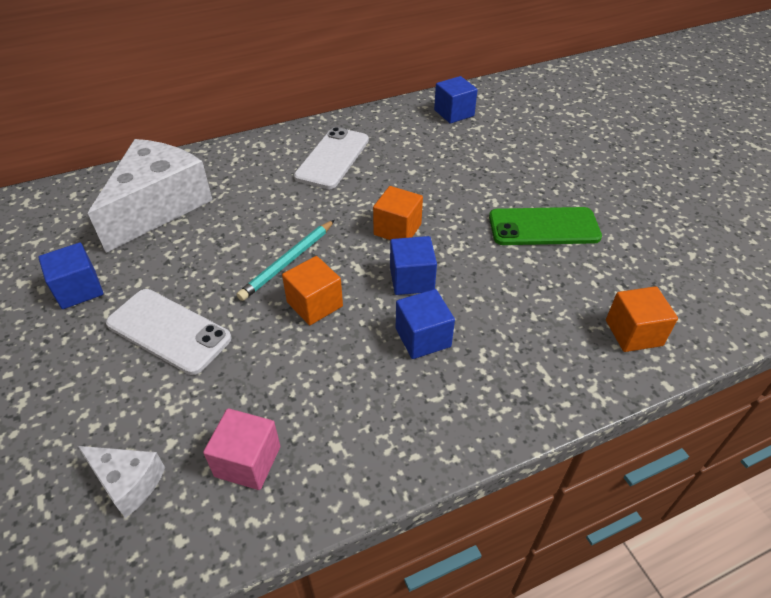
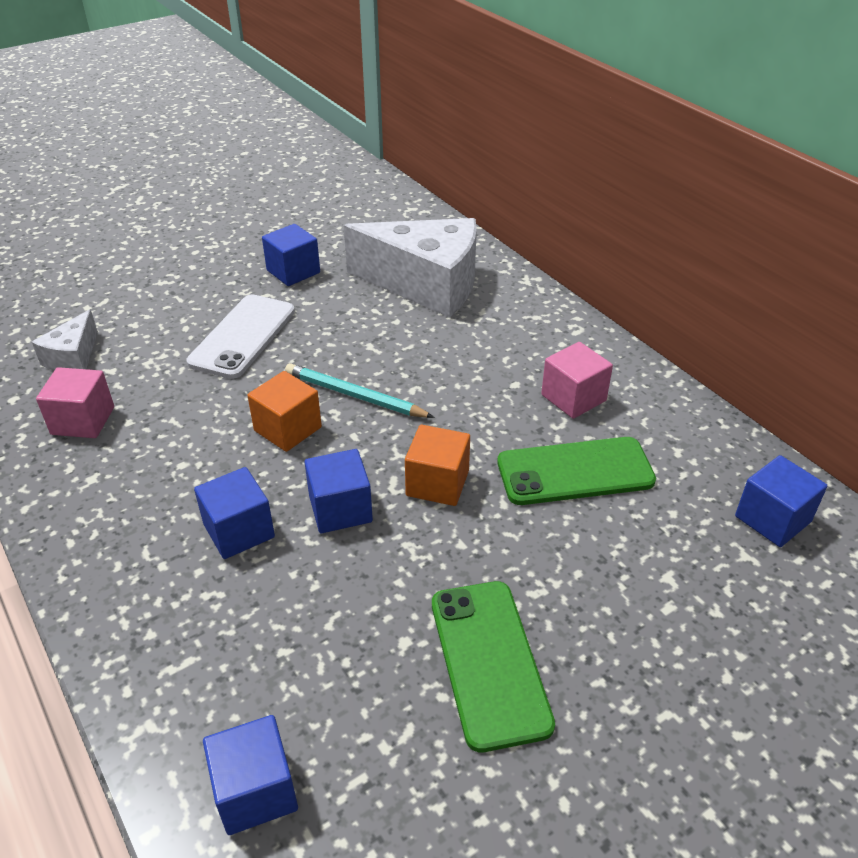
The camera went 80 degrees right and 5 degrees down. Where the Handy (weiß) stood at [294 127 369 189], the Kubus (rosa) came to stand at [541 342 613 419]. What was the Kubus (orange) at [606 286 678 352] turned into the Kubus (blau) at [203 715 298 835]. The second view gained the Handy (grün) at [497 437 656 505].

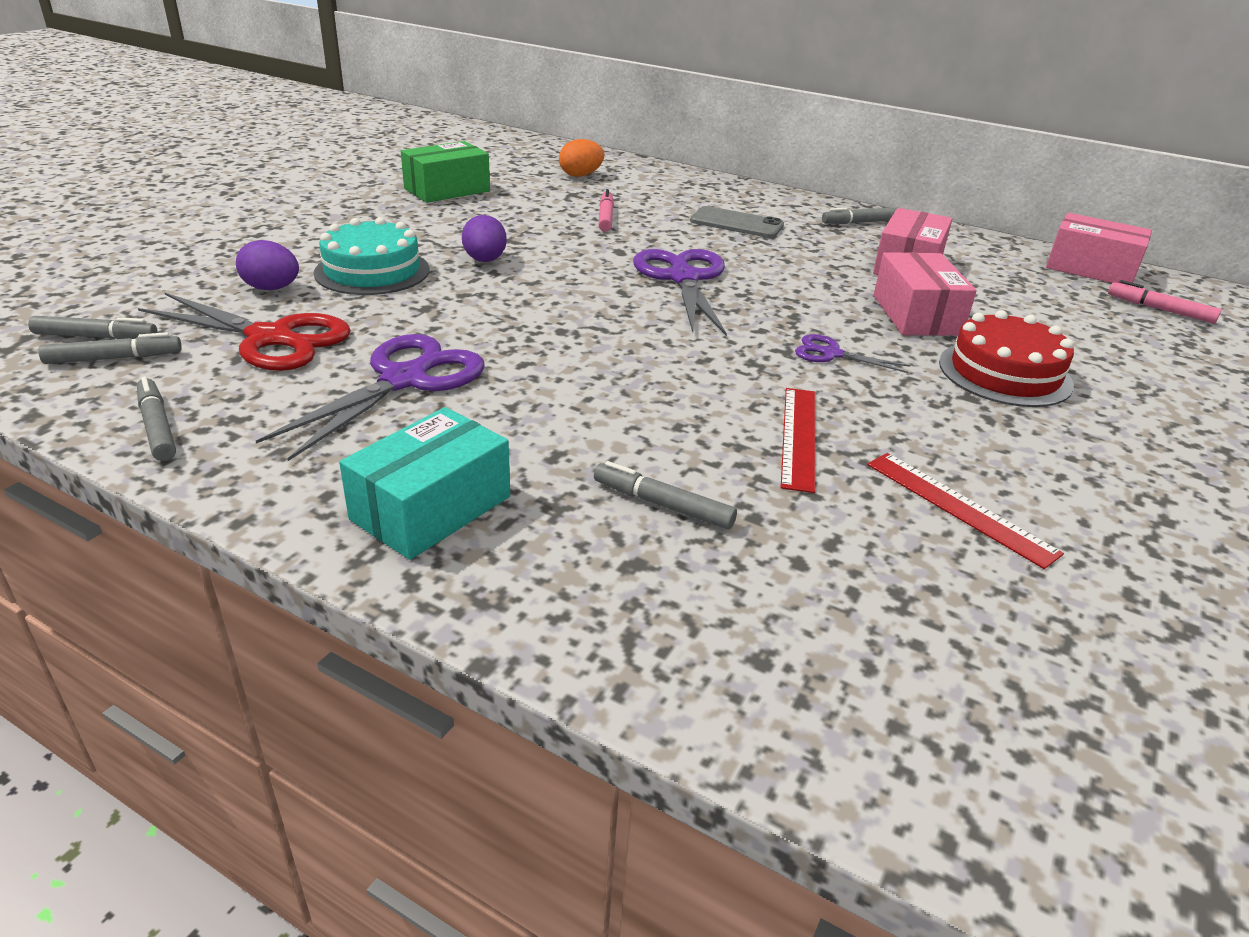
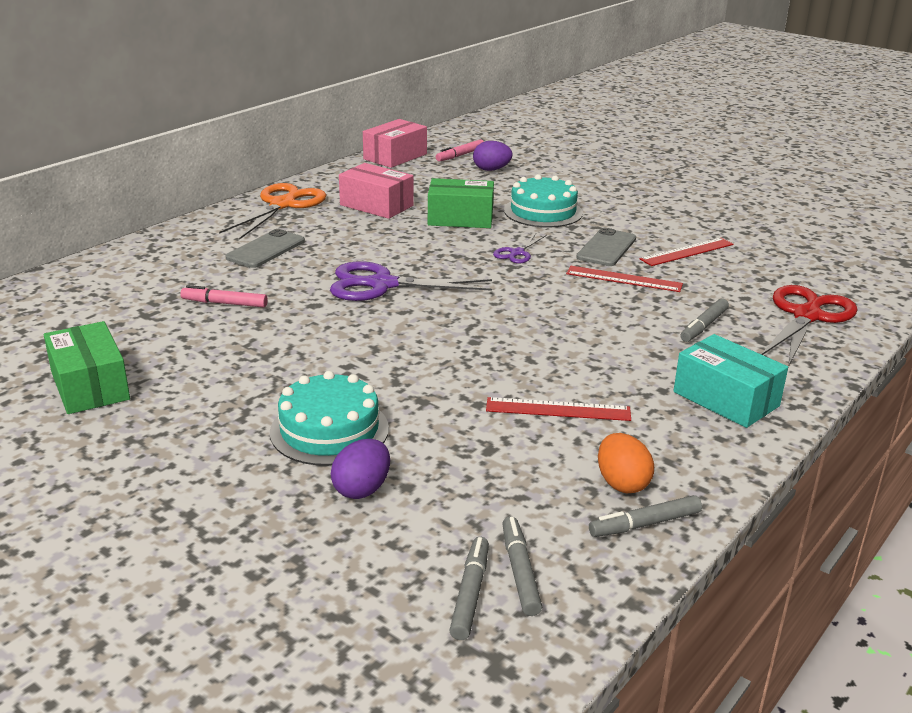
The camera went 80 degrees left and 5 degrees down. The Ei (orange) ended up elsewhere, having gone from [559 139 604 177] to [598 433 654 493]. Where the Filzstift (grau) stood at [822 207 899 224], the Schere (orange) came to stand at [219 183 326 240]. The Ei (lila) ended up elsewhere, having gone from [462 215 507 262] to [473 141 513 171]. What was the Schachtel (rosa) at [874 252 977 336] turned into the Schachtel (grün) at [428 178 494 228]. The Schere (rot) ended up elsewhere, having gone from [138 292 351 371] to [761 285 857 367]. What was the Kuchen (rot) at [939 310 1074 407] turned into the Kuchen (türkis) at [504 174 583 227]. Where the Schere (lila) stood at [256 334 485 461], the Lineal (rot) came to stand at [486 397 631 421]. The second view gained the Handy (grau) at [576 228 636 266].

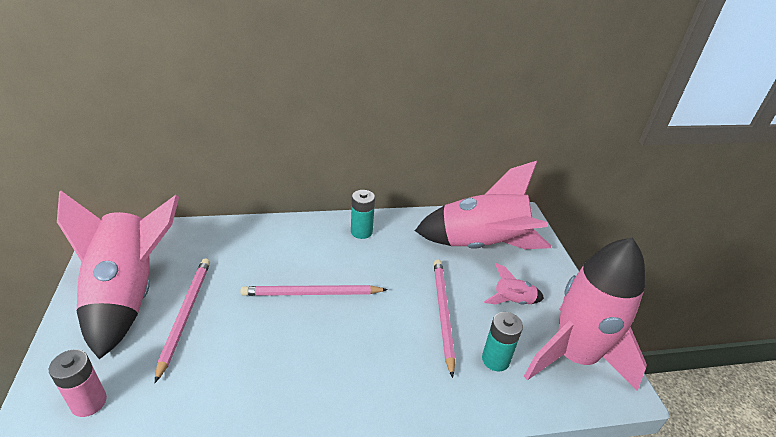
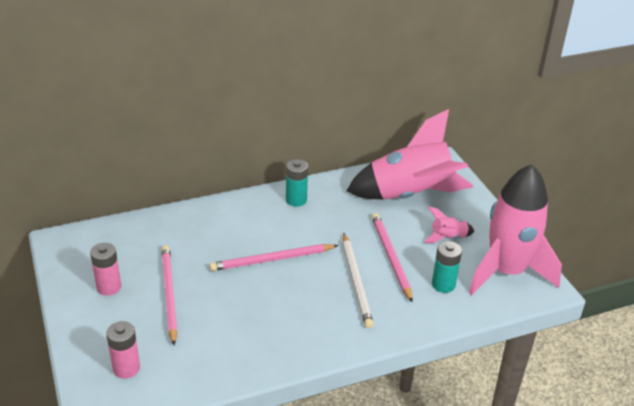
The camera went 10 degrees left and 0 degrees up. Where the Rakete (rosa) stood at [57 190 179 359], the Batterie (rosa) came to stand at [90 243 121 296]. The second view gained the Bleistift (weiß) at [343 233 374 328].

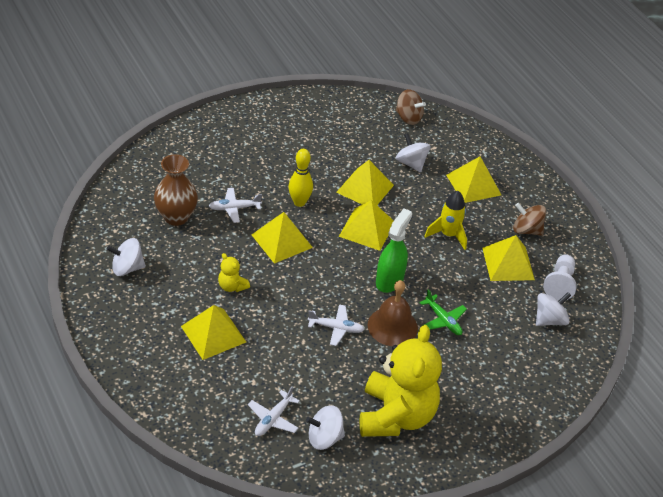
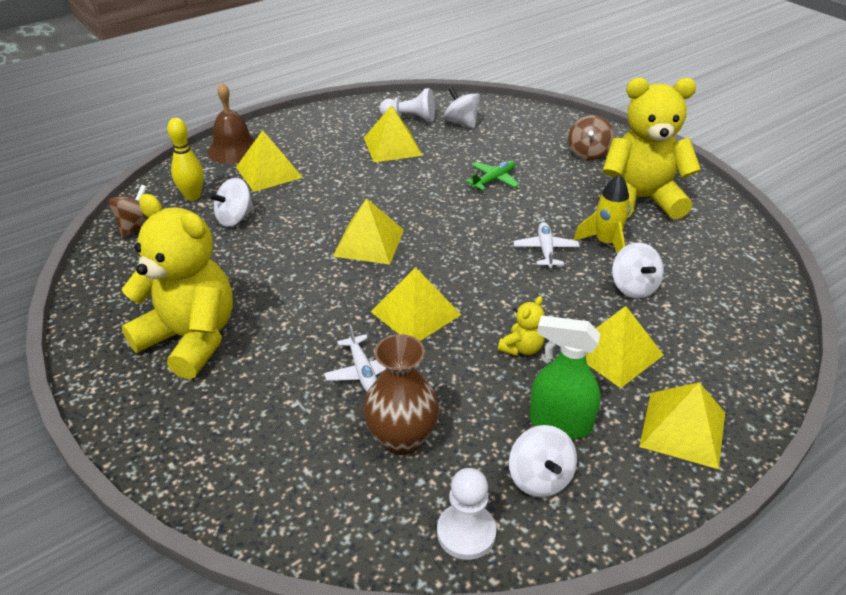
The camera went 95 degrees left and 5 degrees down. The Bowlingkegel (gelb) ended up elsewhere, having gone from [288 149 313 207] to [167 118 204 201]. The Pyramide (gelb) ended up elsewhere, having gone from [336 160 394 205] to [639 382 725 469]. The Rakete (gelb) ended up elsewhere, having gone from [425 191 467 250] to [573 174 630 254]. The Kreisel (braun) ended up elsewhere, having gone from [513 203 546 236] to [568 115 614 160]. The Sprühflasche (grün) ended up elsewhere, having gone from [376 208 412 293] to [529 315 601 439]. The Glocke (braun) ended up elsewhere, having gone from [368 280 418 346] to [207 83 255 164]. The second view lost the Flugzeug (weiß) at [248 387 300 436]. The Kreisel (weiß) ended up elsewhere, having gone from [306 405 345 450] to [612 242 664 299]. The second view gained the Teddybär (gelb) at [121 194 233 379]. The second view gained the Bauer (weiß) at [437 468 497 560].

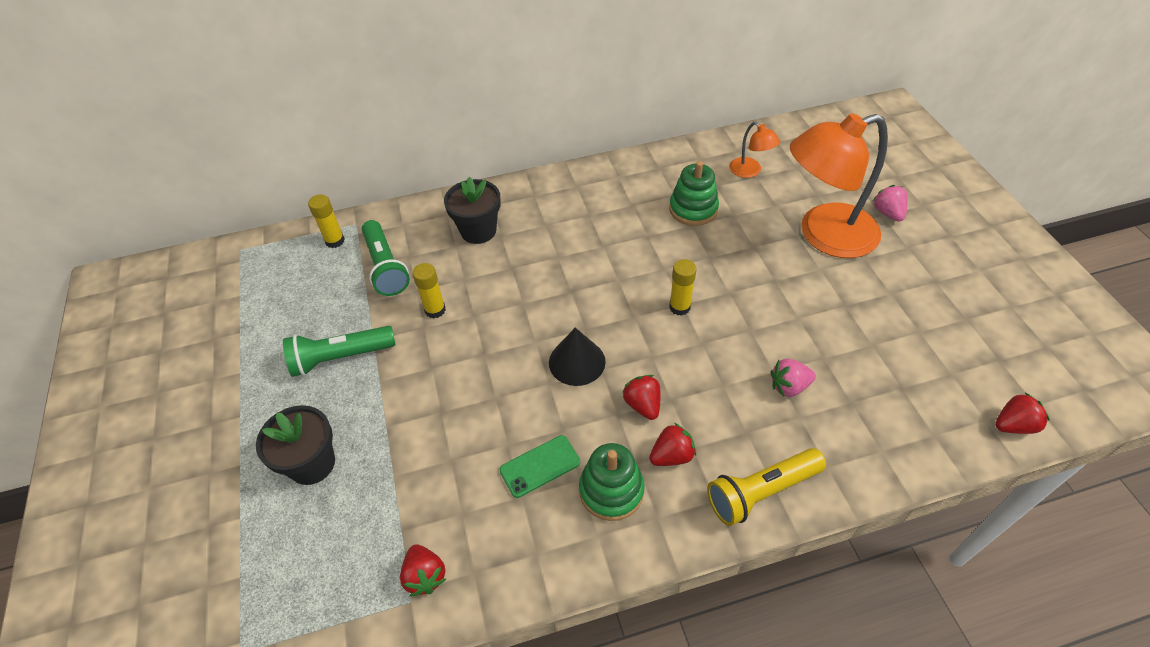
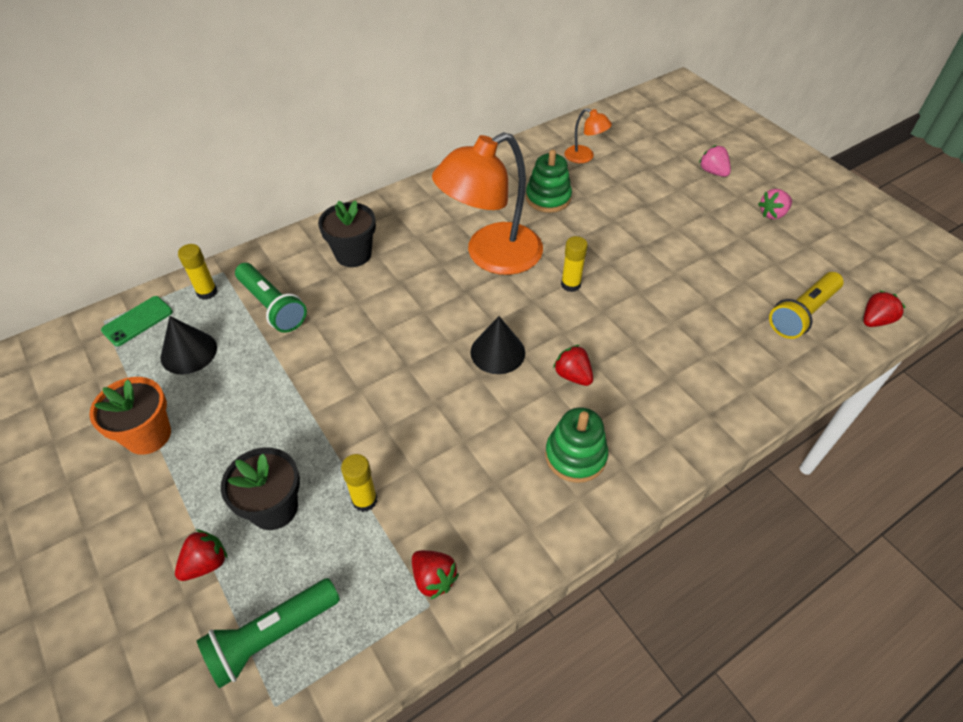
The camera went 20 degrees left and 0 degrees up. The Lampe (orange) ended up elsewhere, having gone from [790 113 888 258] to [432 132 543 275]. The Klebestift (gelb) ended up elsewhere, having gone from [412 263 446 318] to [341 454 377 512]. The Taschenlampe (grün) ended up elsewhere, having gone from [283 326 396 377] to [196 578 340 688]. The Erdbeere (rosa) ended up elsewhere, having gone from [771 359 816 397] to [758 189 792 219]. The Erdbeere (rot) ended up elsewhere, having gone from [649 423 696 466] to [175 529 228 581]. The Handy (grün) ended up elsewhere, having gone from [499 435 580 498] to [101 296 173 346]. The Taschenlampe (gelb) ended up elsewhere, having gone from [707 448 826 526] to [769 272 844 339]. The second view gained the Kegel (schwarz) at [160 316 217 374]. The second view gained the Blumentopf (orange) at [89 377 171 455].

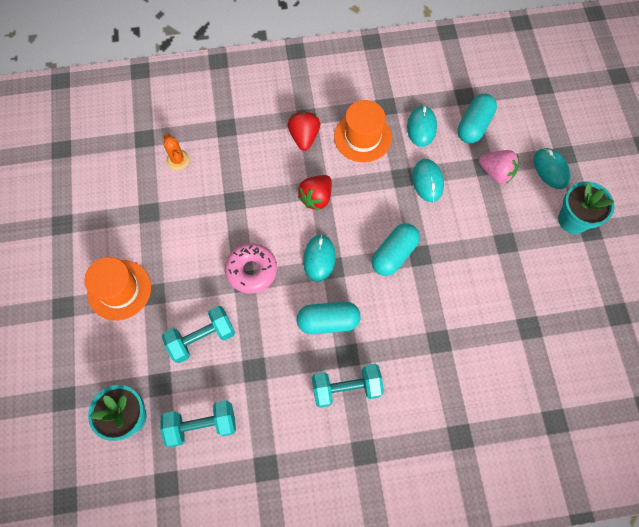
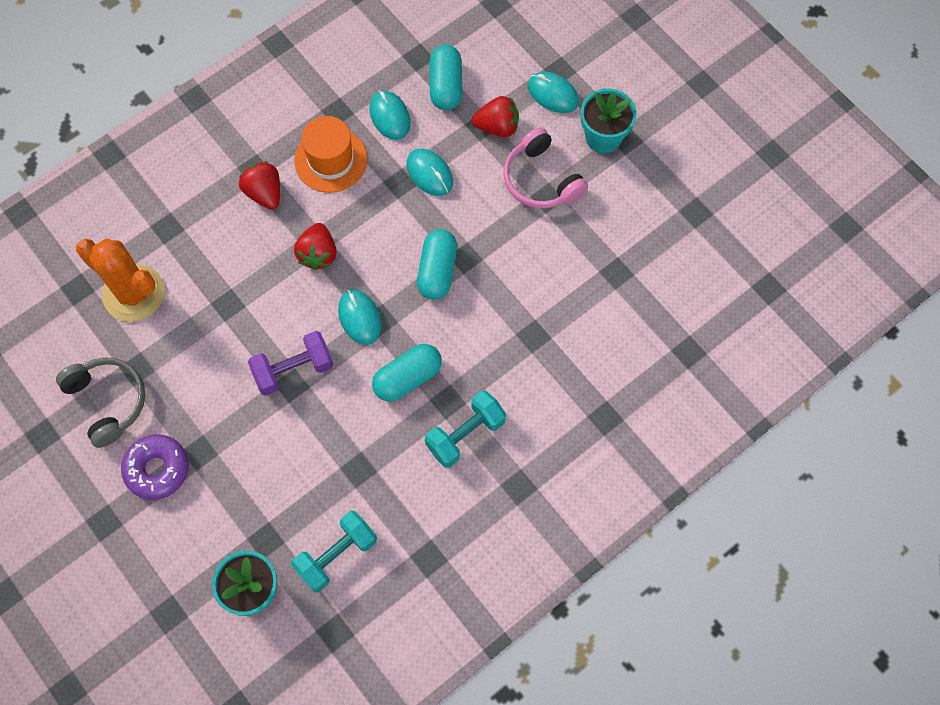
The camera went 30 degrees left and 0 degrees up. The size of the Kaktus (orange) at [163 133 190 170] changed by a factor of 2.05. What was the Erdbeere (rosa) at [479 150 519 184] turned into the Erdbeere (rot) at [472 96 519 137]. Where the Donut (rosa) stood at [225 243 277 294], the Hantel (lila) came to stand at [248 331 334 396]. Where the Hut (orange) stood at [84 257 151 321], the Donut (lila) came to stand at [121 434 189 500]. The second view lost the Hantel (türkis) at [162 306 235 363]. The second view gained the Kopfhörer (rosa) at [503 127 588 209]. The second view gained the Kopfhörer (grau) at [56 357 145 448].

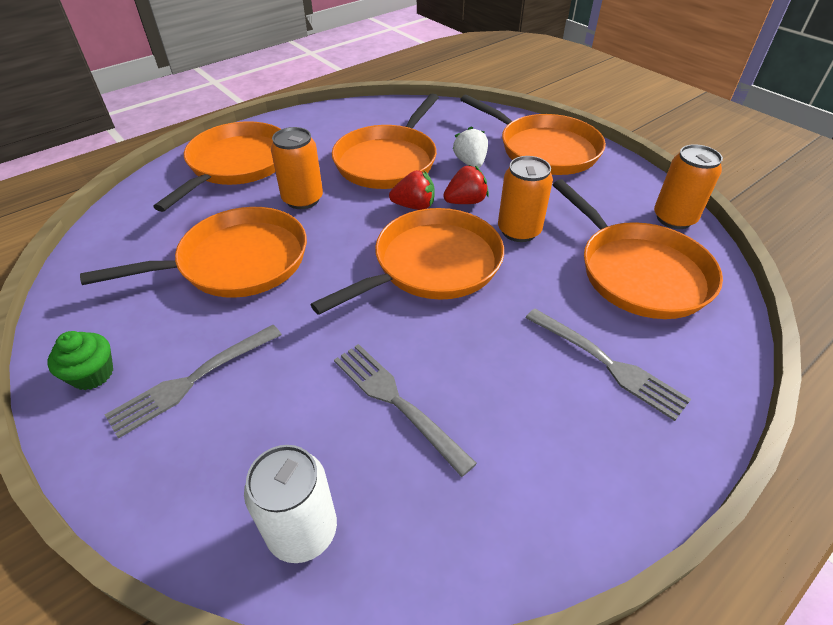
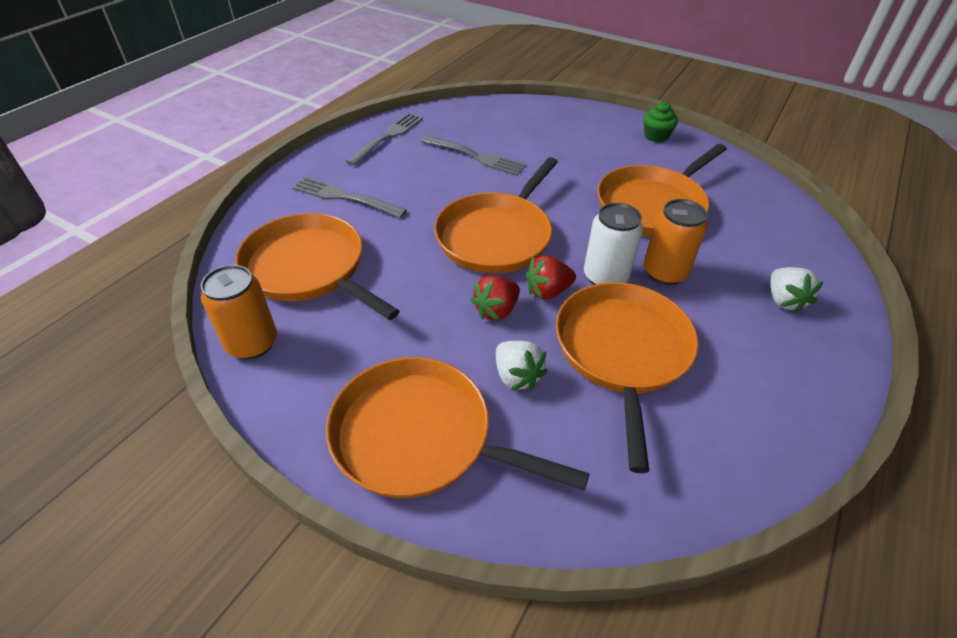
The camera went 160 degrees right and 0 degrees up. Where the Pfanne (orange) stood at [153 121 281 212], the Erdbeere (weiß) came to stand at [770 267 823 313]. The second view lost the Dose (orange) at [498 156 553 242]. The Gabel (grau) ended up elsewhere, having gone from [105 325 282 439] to [346 113 423 166]. The Dose (weiß) ended up elsewhere, having gone from [244 445 337 563] to [584 203 643 285].

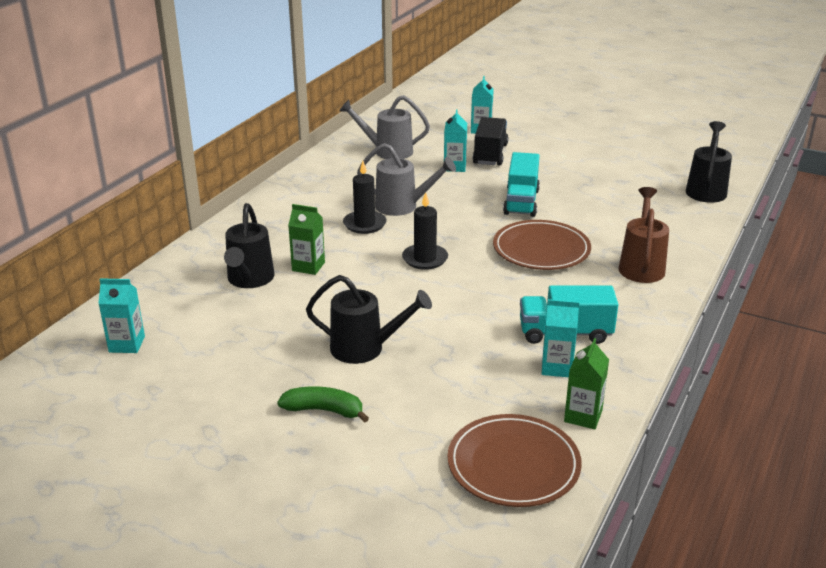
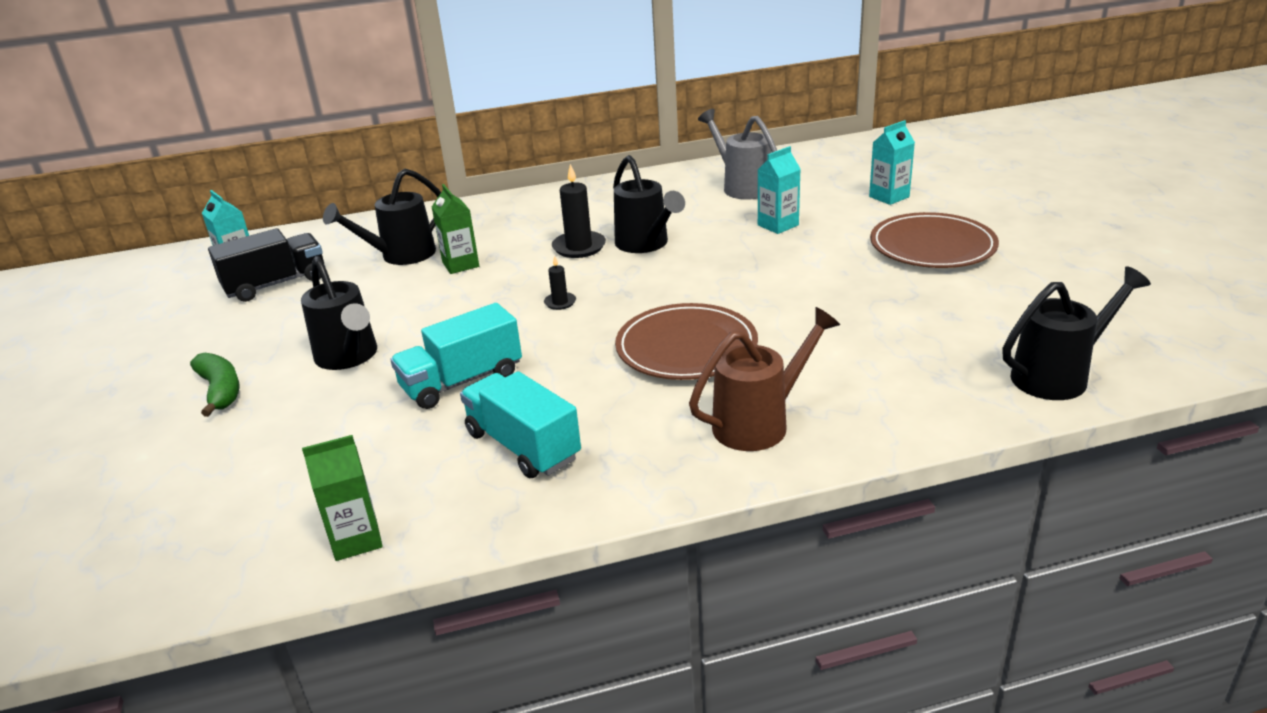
The camera went 50 degrees right and 0 degrees up. The Lastwagen (schwarz) ended up elsewhere, having gone from [473 117 508 165] to [208 228 324 302]. What was the Gießkanne (grau) at [357 143 456 216] turned into the Gießkanne (schwarz) at [613 155 685 253]. The Lastwagen (türkis) ended up elsewhere, having gone from [503 152 540 217] to [390 303 522 409]. The size of the Kerze (schwarz) at [402 192 448 270] changed by a factor of 0.54. The second view lost the Getränkekarton (türkis) at [542 299 579 377]. The Teller (braun) ended up elsewhere, having gone from [447 414 582 507] to [870 212 999 268].

